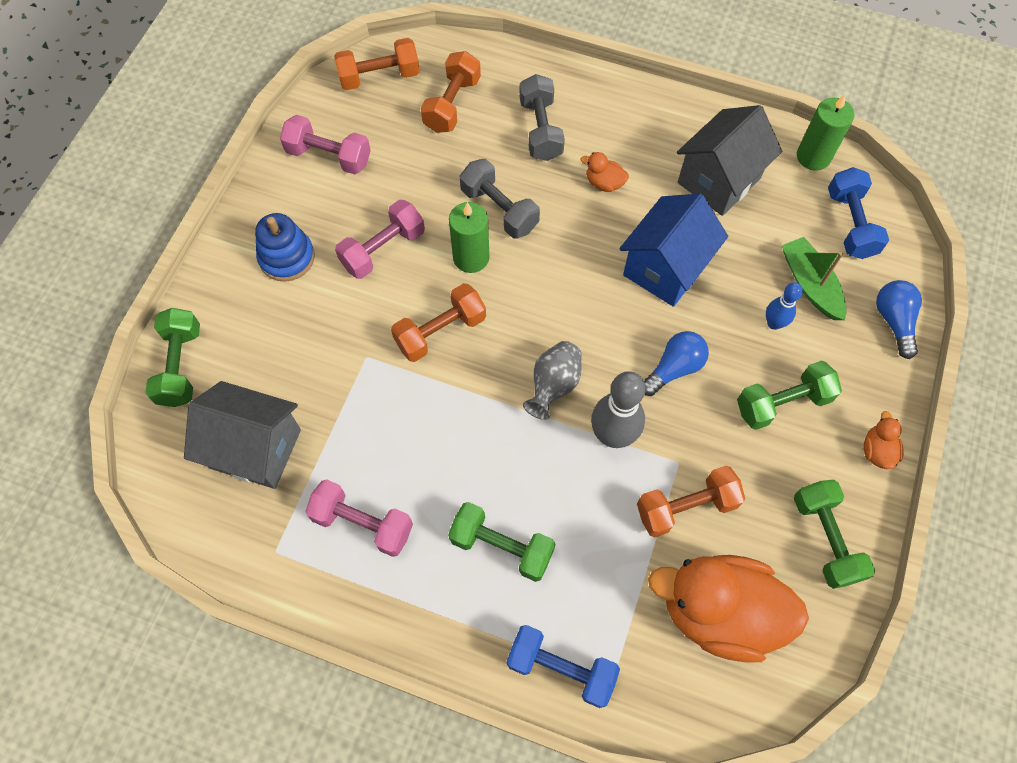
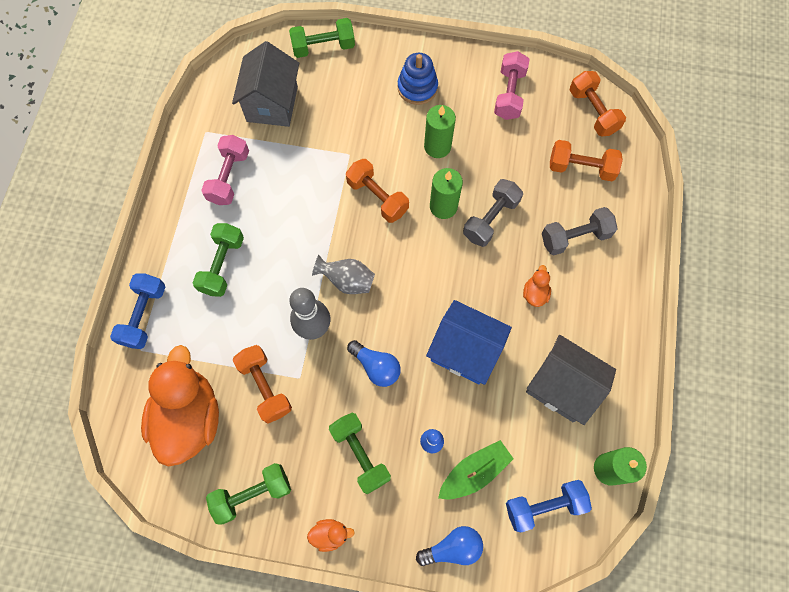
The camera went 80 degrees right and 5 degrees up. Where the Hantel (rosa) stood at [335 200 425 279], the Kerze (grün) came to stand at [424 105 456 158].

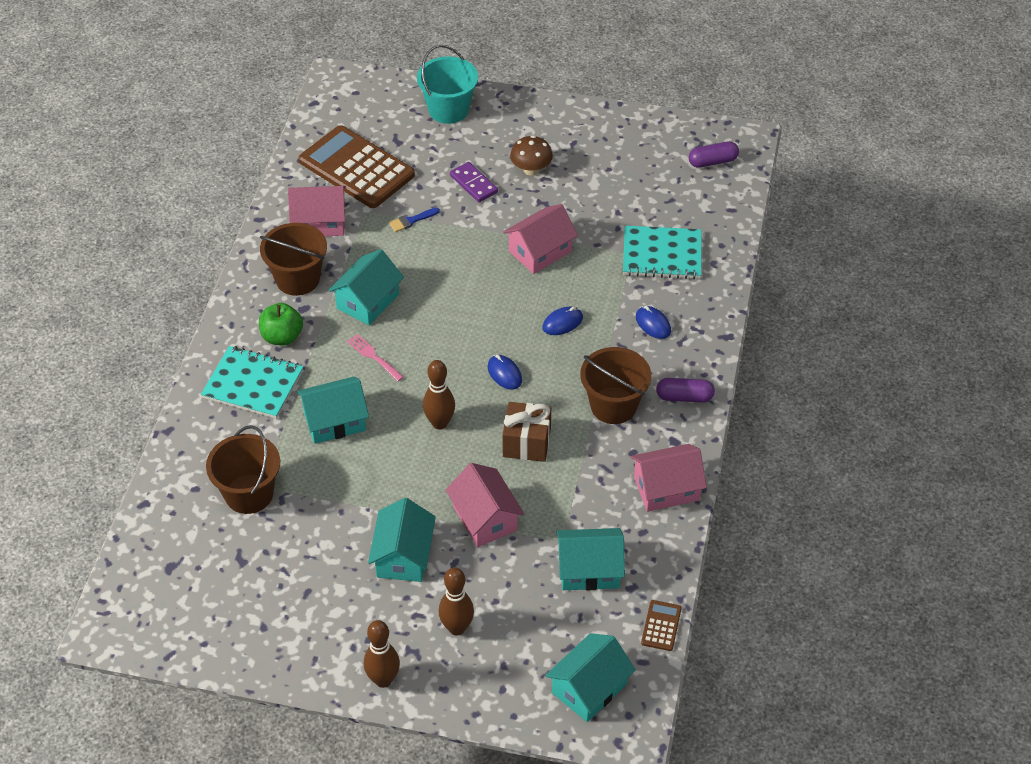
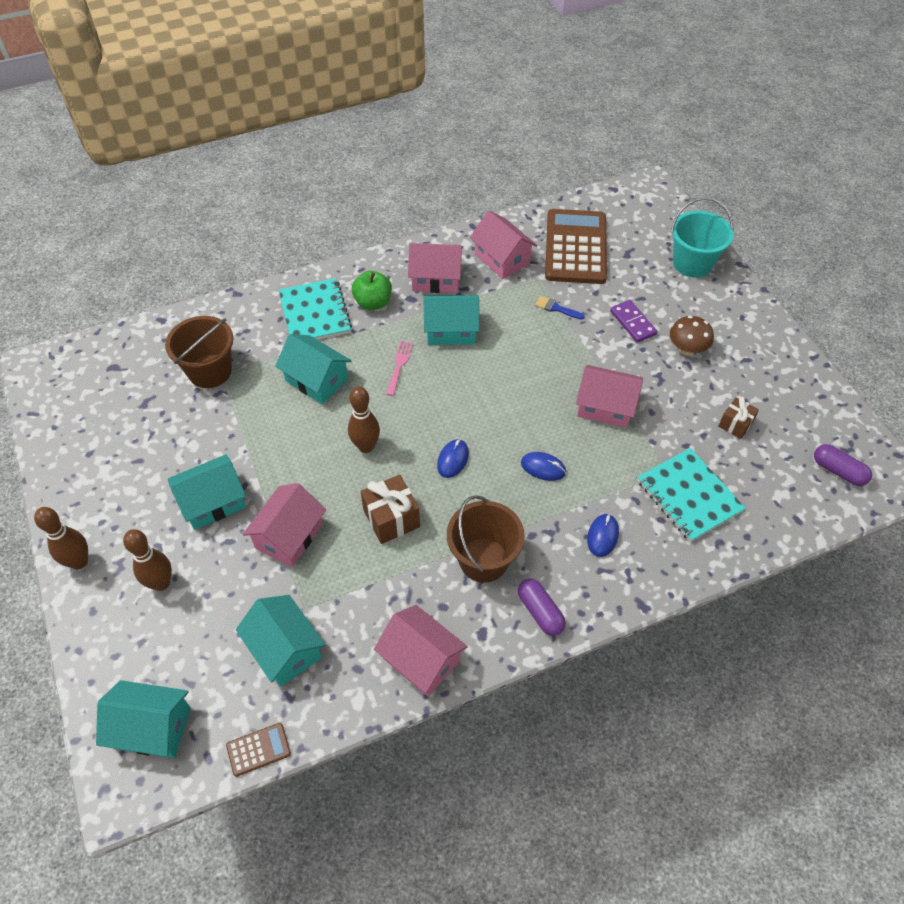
The camera went 55 degrees right and 5 degrees up. The Dominostein (lila) at [450 162 498 202] ended up facing another way, 45 degrees counterclockwise from before. Where the Eimer (braun) stood at [260 223 327 296], the Haus (rosa) came to stand at [408 243 463 293]. The second view gained the Geschenk (braun) at [718 397 759 439].

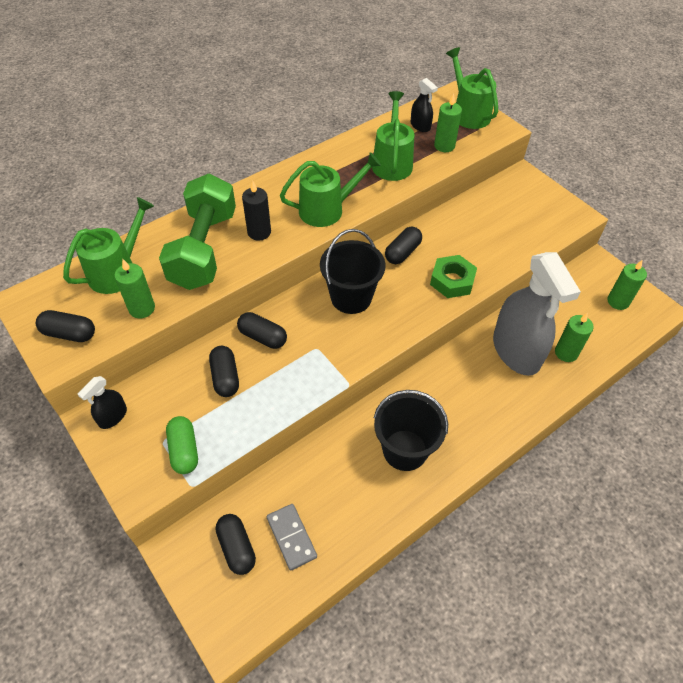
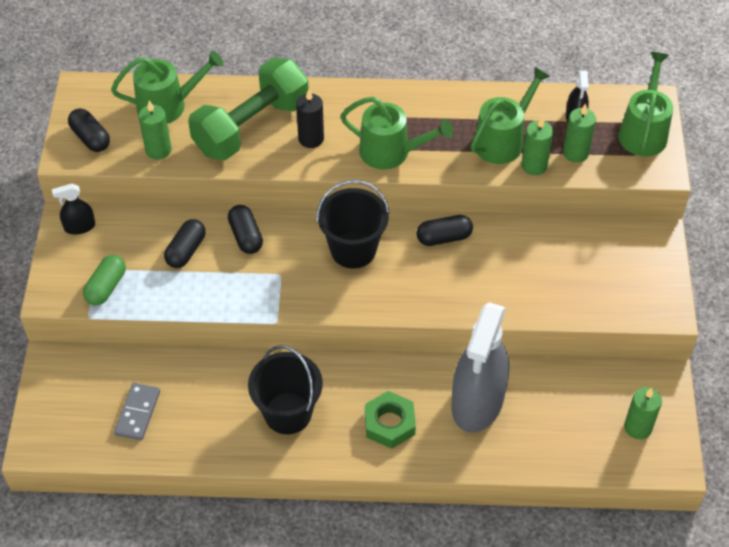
The camera went 40 degrees right and 0 degrees up. The Sechskantmutter (grün) ended up elsewhere, having gone from [430 255 477 298] to [365 391 416 449]. The Kerze (grün) ended up elsewhere, having gone from [555 313 594 362] to [521 117 553 175]. The second view lost the Kapsel (schwarz) at [216 514 256 575].

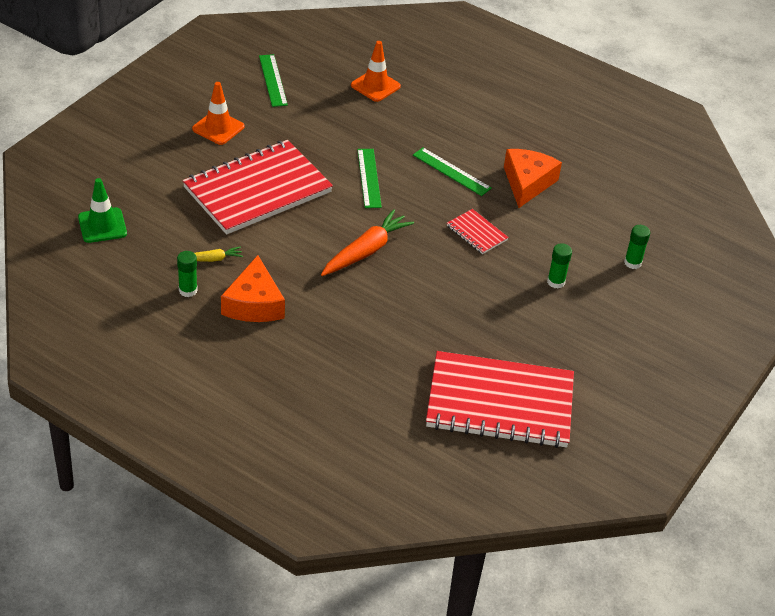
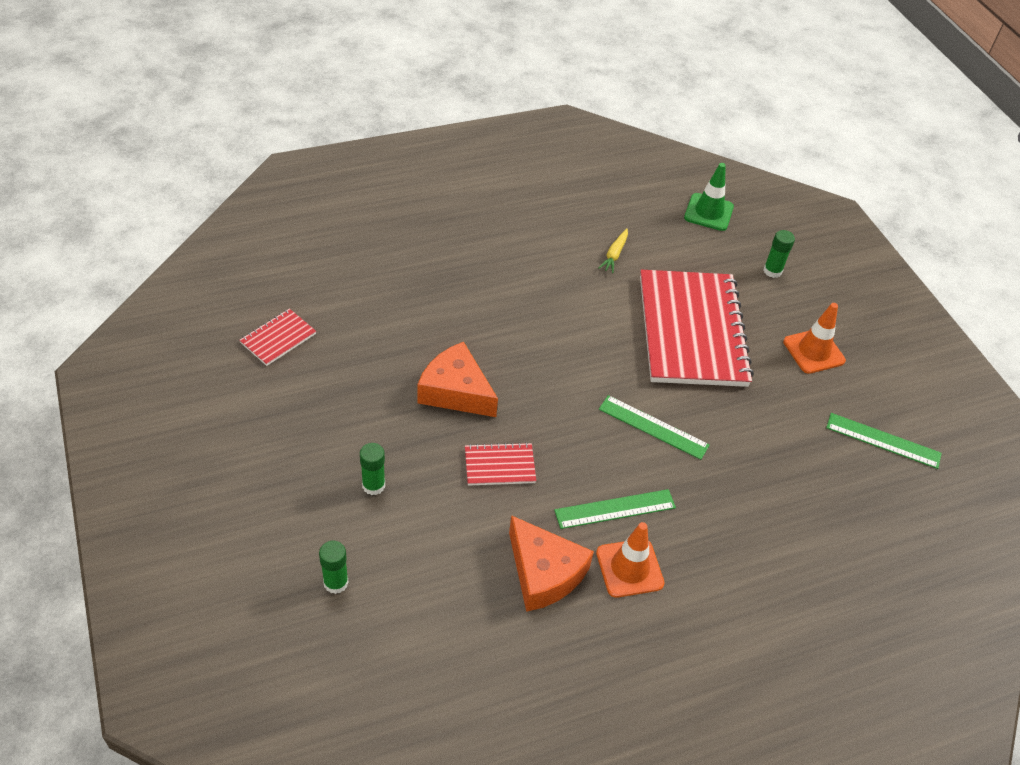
The camera went 125 degrees right and 5 degrees up. The Leitkegel (orange) ended up elsewhere, having gone from [351 41 401 102] to [596 522 665 598]. The second view lost the Karotte (orange) at [321 209 414 276]. The Klebestift (grün) ended up elsewhere, having gone from [177 251 198 297] to [763 230 795 278]. The Käse (orange) ended up elsewhere, having gone from [221 255 285 322] to [417 342 498 417]. The size of the Notizbuch (rot) at [426 351 574 448] changed by a factor of 0.42.

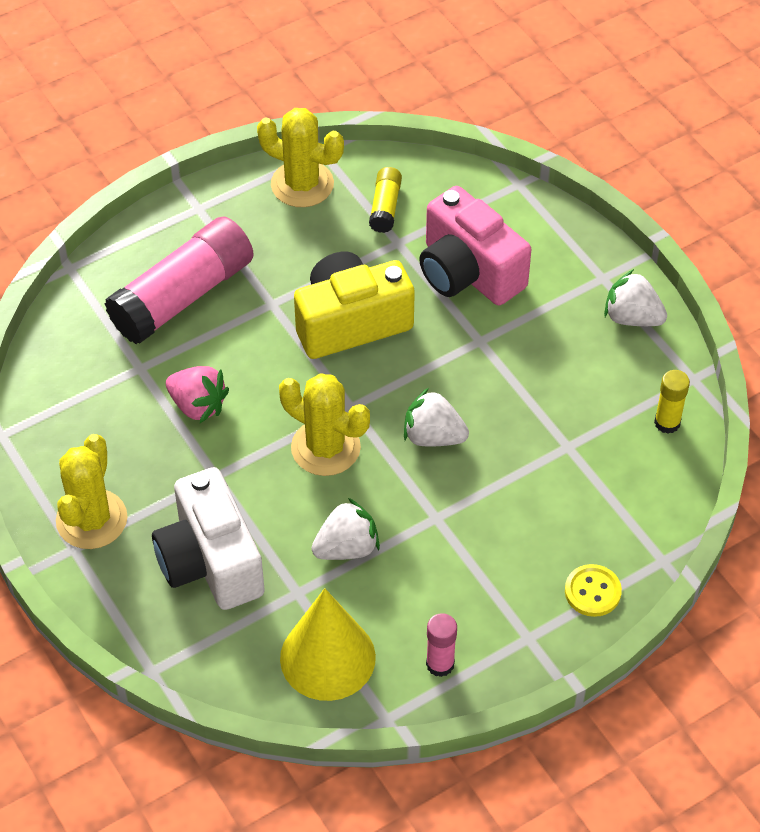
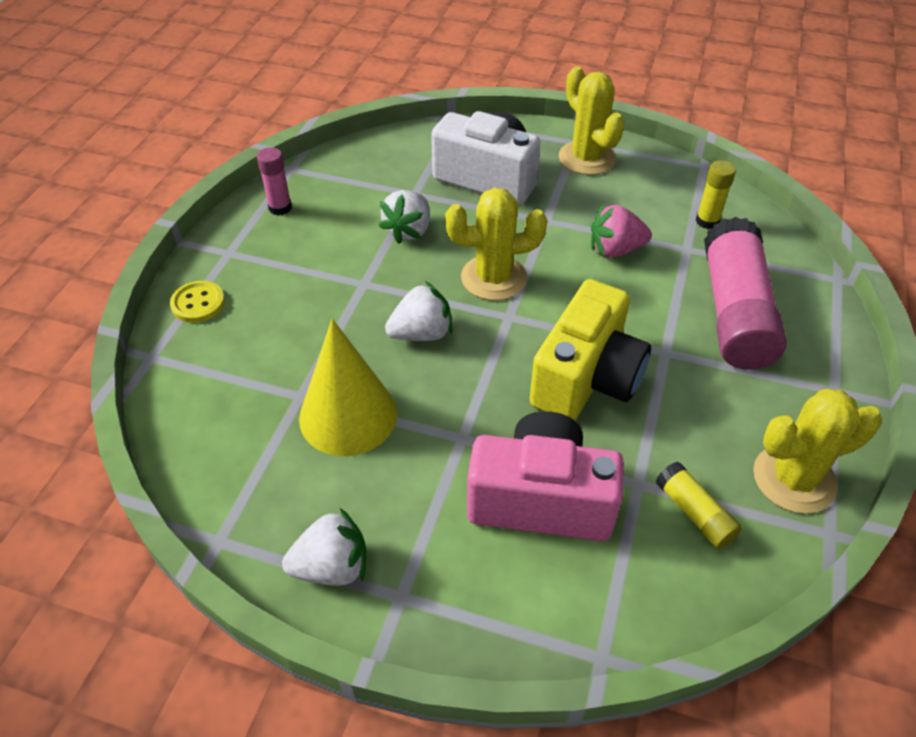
The camera went 140 degrees right and 5 degrees down. The Klebestift (gelb) ended up elsewhere, having gone from [654 370 690 434] to [696 160 736 229]. The Kegel (gelb) ended up elsewhere, having gone from [280 588 376 701] to [299 319 397 456].

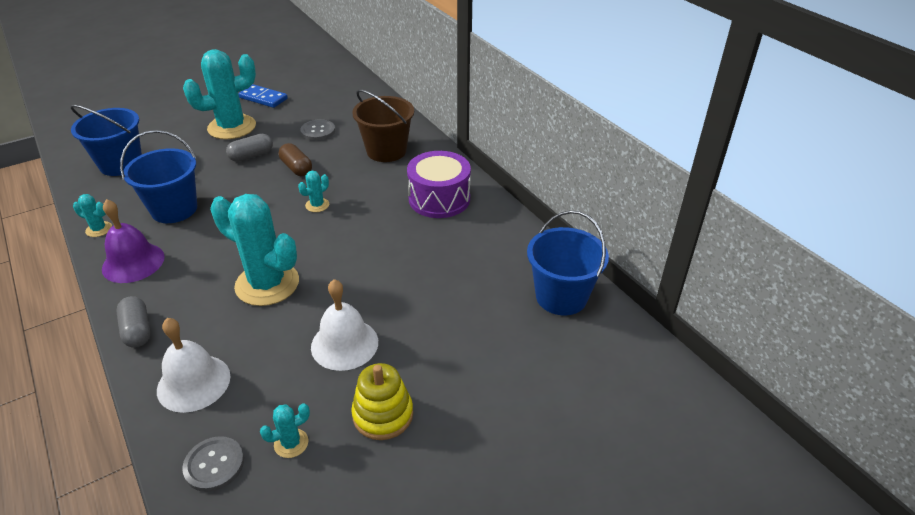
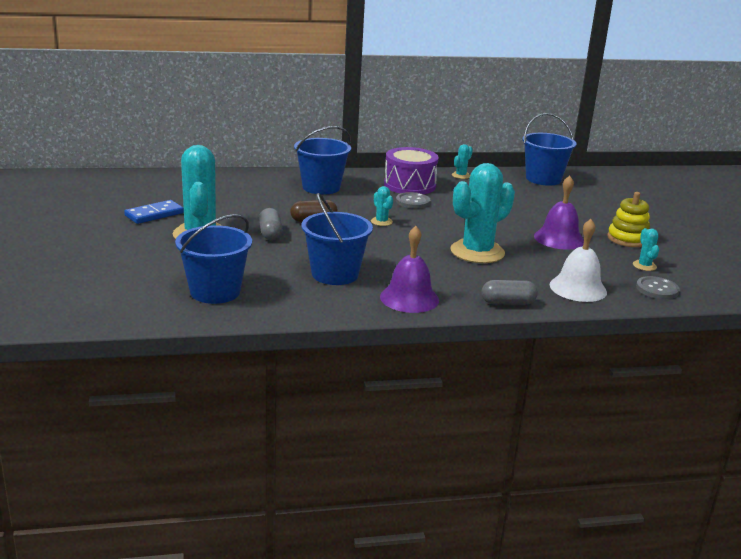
The camera went 70 degrees left and 15 degrees down. What was the Eimer (braun) at [352 89 414 162] turned into the Eimer (blau) at [294 126 351 195]. The Knopf (grau) ended up elsewhere, having gone from [300 119 335 141] to [396 192 430 209]. The Kaktus (türkis) ended up elsewhere, having gone from [73 194 112 237] to [452 144 473 179]. What was the Glocke (weiß) at [311 279 378 371] turned into the Glocke (lila) at [534 176 584 250].

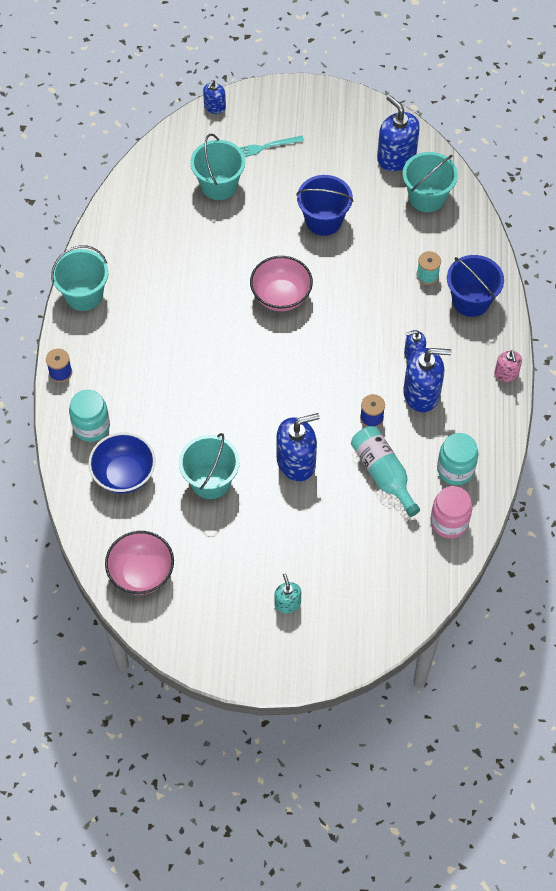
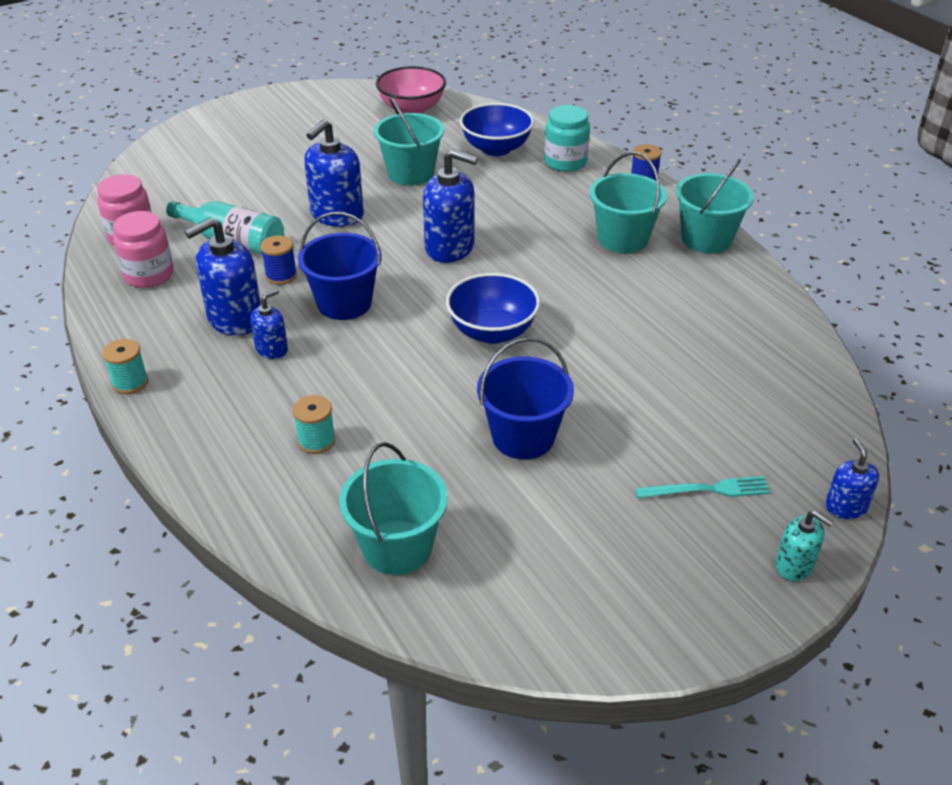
The camera went 145 degrees right and 20 degrees down. The Seifenspender (blau) ended up elsewhere, having gone from [377 95 420 171] to [423 149 478 263]. The Eimer (türkis) ended up elsewhere, having gone from [190 134 245 200] to [590 152 667 253]. The Gabel (türkis) at [239 136 304 157] ended up facing another way, 45 degrees clockwise from before. The Eimer (blau) ended up elsewhere, having gone from [447 255 504 317] to [298 212 382 320]. What was the Schüssel (rosa) at [250 256 313 311] turned into the Schüssel (blau) at [446 273 540 344]. Where the Seifenspender (rosa) stood at [494 350 522 382], the Garnrolle (türkis) came to stand at [102 339 148 394]. What was the Einmachglas (türkis) at [437 433 479 485] turned into the Einmachglas (rosa) at [113 211 174 288]. The Seifenspender (türkis) ended up elsewhere, having gone from [274 573 301 613] to [775 510 833 581].

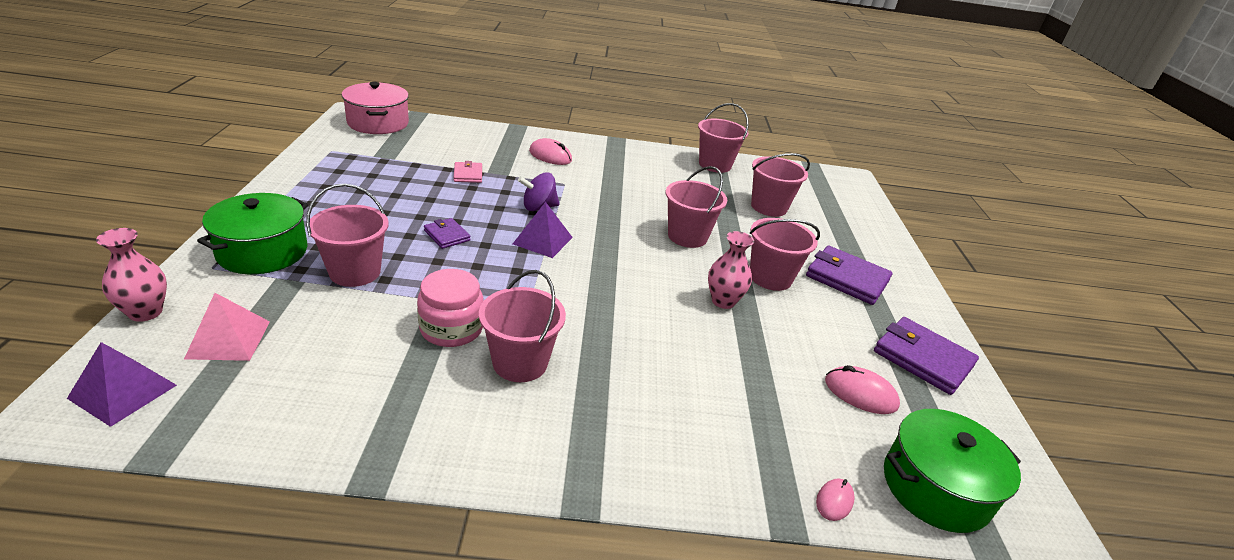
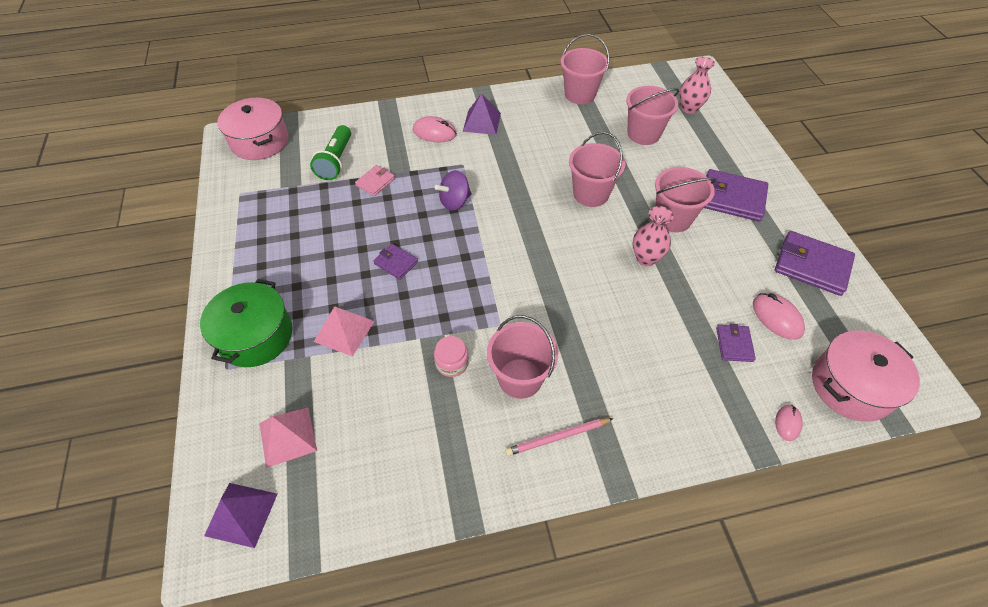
The camera went 10 degrees left and 20 degrees up. The Geldbörse (rosa) at [454 161 482 183] ended up facing another way, 60 degrees clockwise from before. Where the Eimer (rosa) stood at [306 184 389 287], the Pyramide (rosa) came to stand at [314 306 375 357]. The Pyramide (lila) ended up elsewhere, having gone from [513 202 573 258] to [463 93 501 135]. The Vase (rosa) ended up elsewhere, having gone from [96 228 167 322] to [680 57 715 114]. The size of the Einmachglas (rosa) at [417 269 483 347] changed by a factor of 0.64. The Computermaus (rosa) at [825 365 900 414] ended up facing another way, 45 degrees clockwise from before. What was the Kochtopf (grün) at [884 409 1021 533] turned into the Kochtopf (rosa) at [812 331 920 422]. The second view gained the Taschenlampe (grün) at [310 125 351 180]. The second view gained the Geldbörse (lila) at [716 324 756 362]. The second view gained the Bleistift (rosa) at [505 418 614 456].

